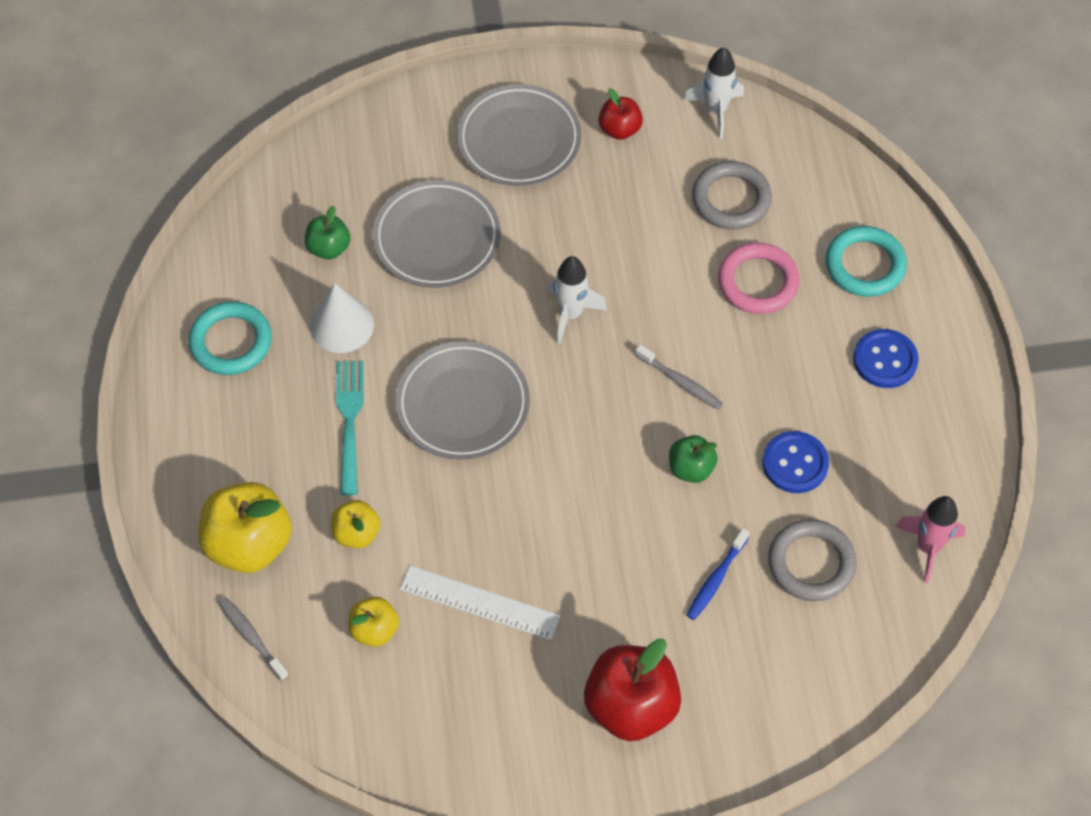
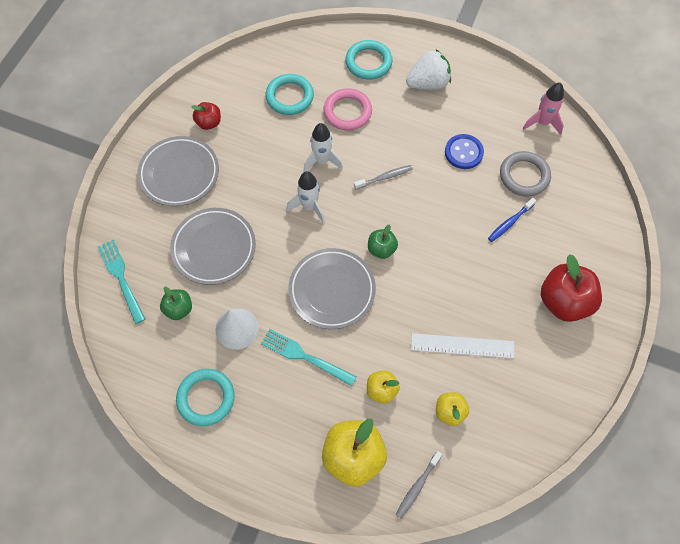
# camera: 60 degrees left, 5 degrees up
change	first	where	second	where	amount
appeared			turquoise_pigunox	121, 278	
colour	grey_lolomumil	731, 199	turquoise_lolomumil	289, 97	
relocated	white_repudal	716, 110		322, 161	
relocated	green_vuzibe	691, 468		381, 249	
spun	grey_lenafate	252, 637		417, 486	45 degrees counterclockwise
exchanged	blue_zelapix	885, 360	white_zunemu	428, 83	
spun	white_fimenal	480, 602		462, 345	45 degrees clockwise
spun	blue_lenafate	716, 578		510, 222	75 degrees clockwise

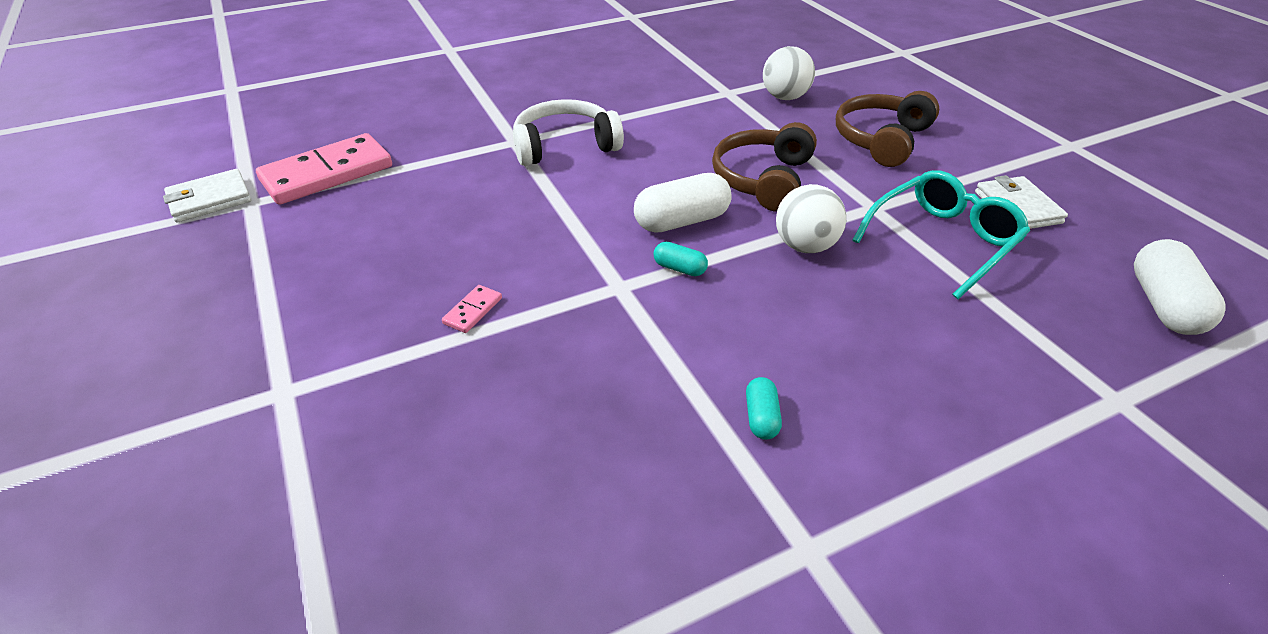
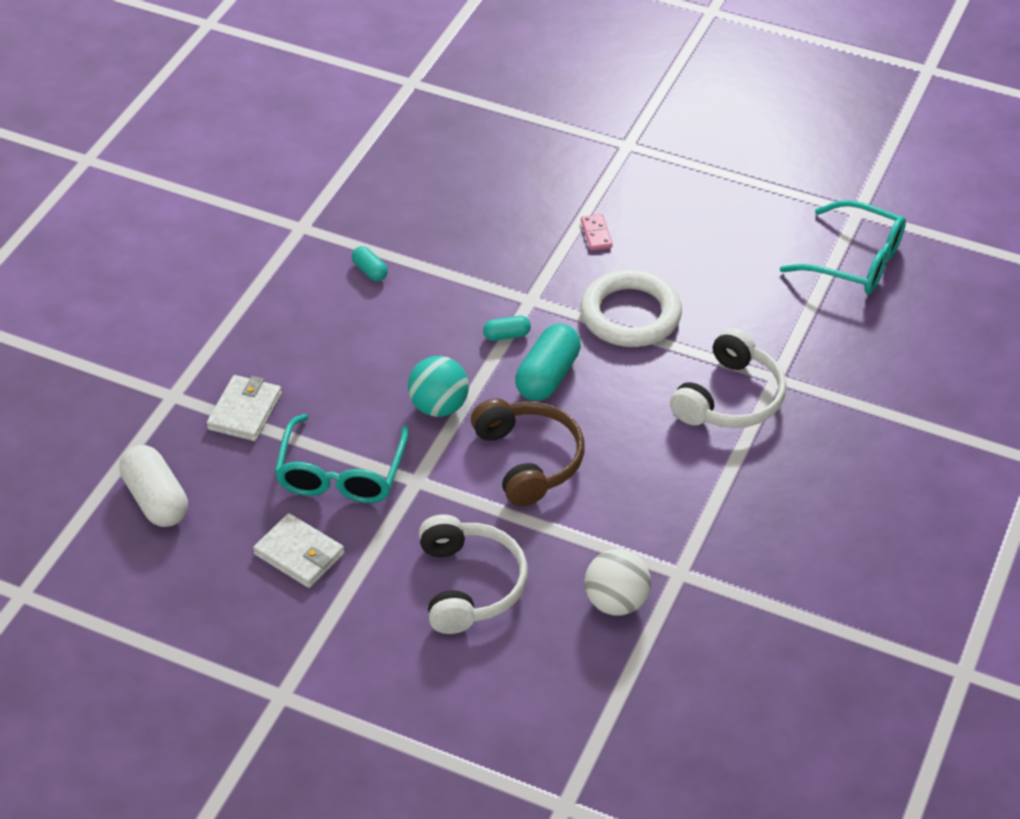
# camera: 140 degrees right, 5 degrees up
change	first	where	second	where	amount
relocated	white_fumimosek	210, 200		245, 411	
colour	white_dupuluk	805, 246	turquoise_dupuluk	439, 406	
colour	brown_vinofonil	881, 140	white_vinofonil	469, 585	
colour	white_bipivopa	682, 221	turquoise_bipivopa	547, 376	
appeared			white_lolomumil	630, 314	
exchanged	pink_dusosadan	327, 174	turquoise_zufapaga	855, 261	

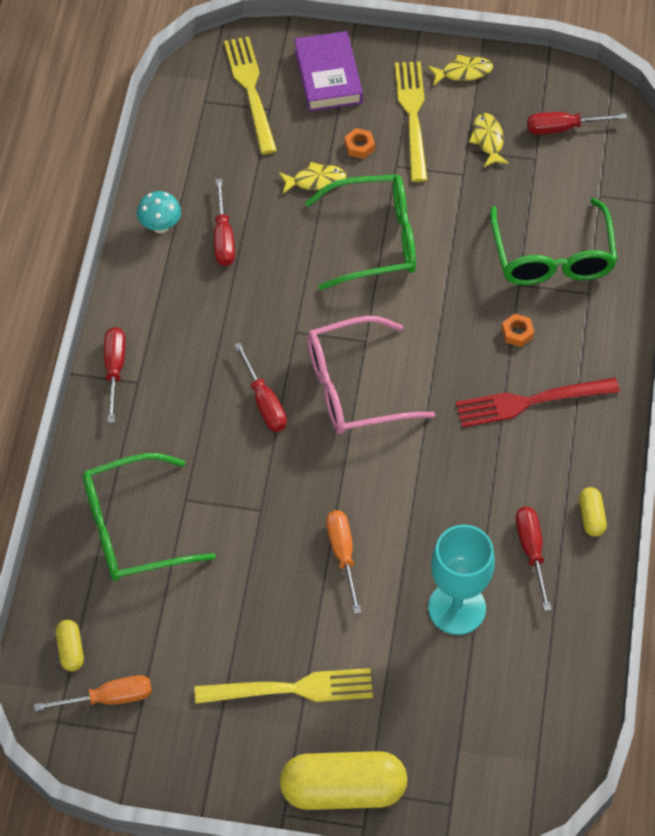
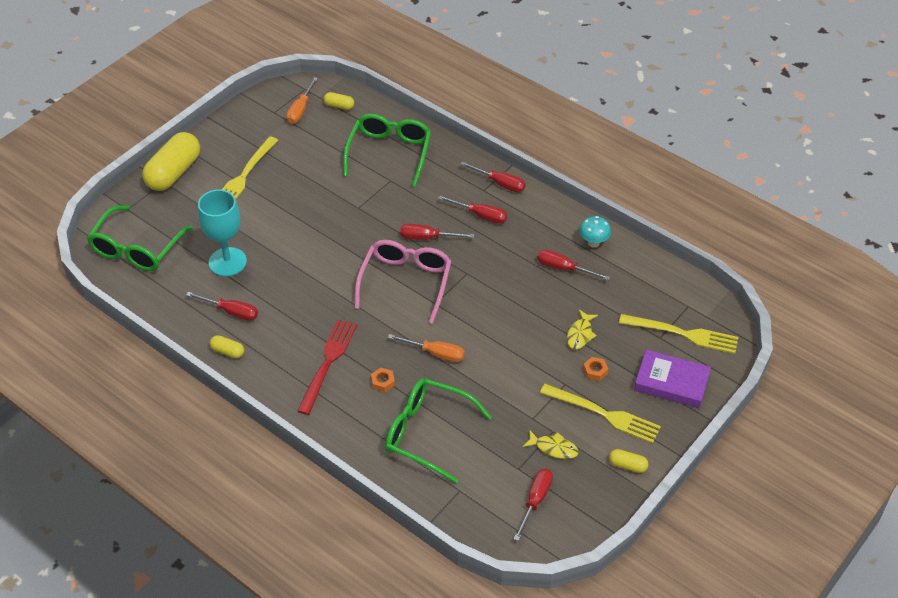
# camera: 120 degrees right, 10 degrees down
change	first	where	second	where	amount
relocated	green_zufapaga	375, 240		137, 249	
relocated	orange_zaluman	343, 554		435, 353	
appeared			red_zaluman	480, 215	
exchanged	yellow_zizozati	463, 72	yellow_bipivopa	627, 465	

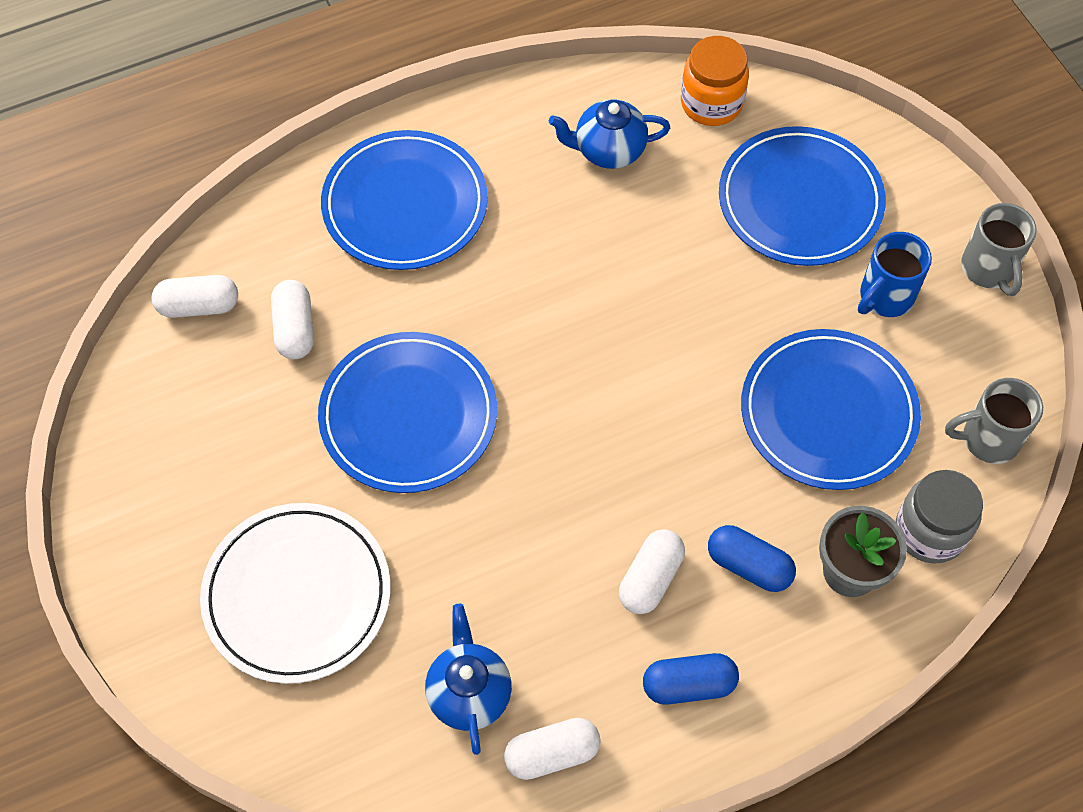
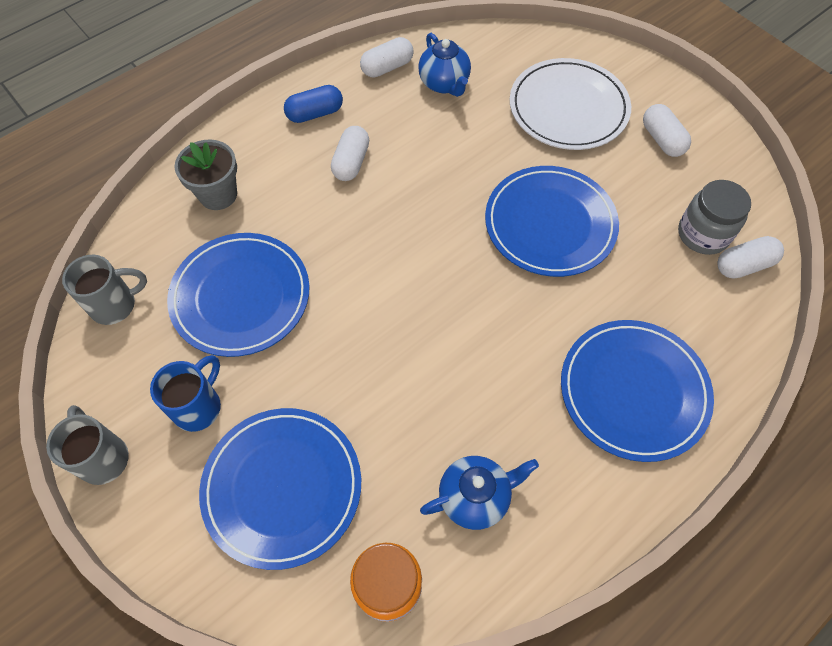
# camera: 165 degrees right, 0 degrees up
change	first	where	second	where	amount
relocated	white_bipivopa	294, 329		662, 139	
relocated	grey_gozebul	930, 531		703, 234	
missing	blue_bipivopa	749, 565			

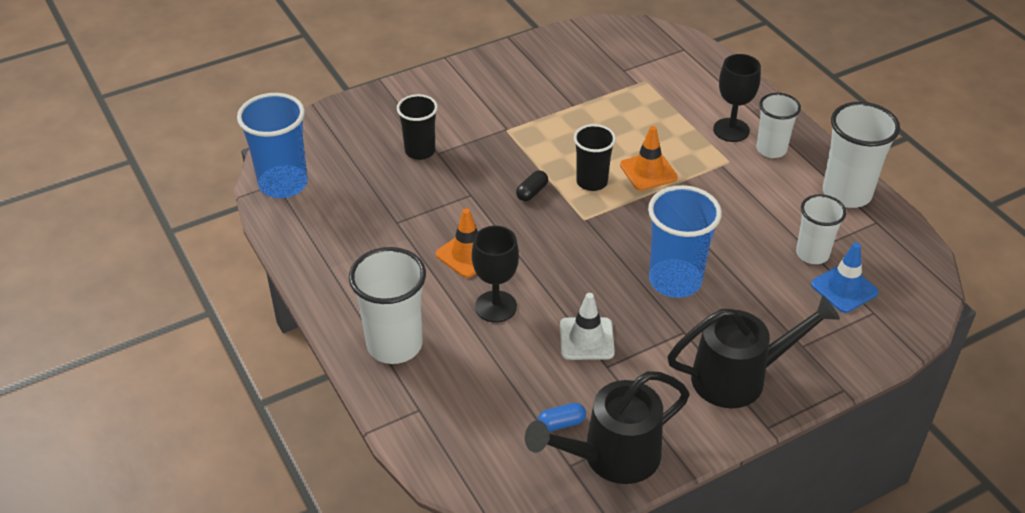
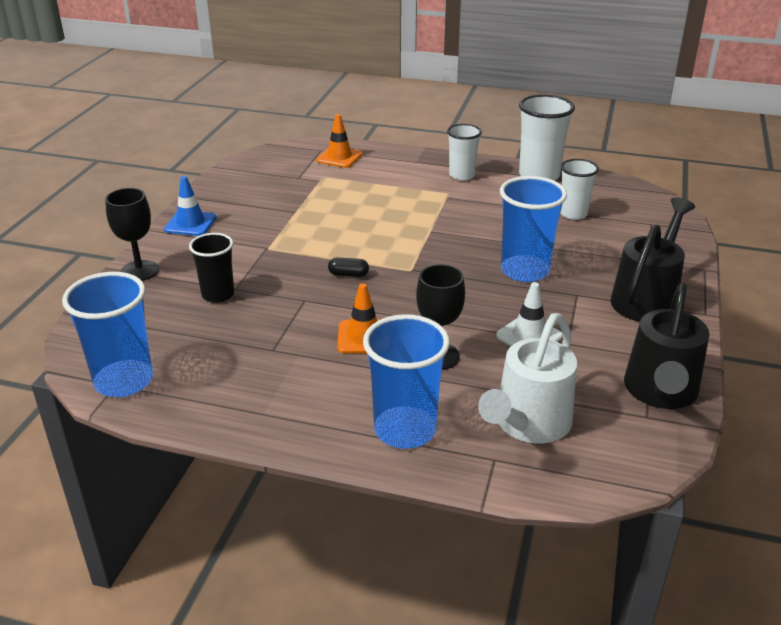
# camera: 45 degrees left, 10 degrees down
change	first	where	second	where	amount
relocated	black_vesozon	731, 130		139, 271	
relocated	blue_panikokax	844, 288		190, 223	
relocated	orange_panikokax	648, 171		339, 157	
spun	black_bipivopa	532, 192		348, 274	75 degrees counterclockwise
colour	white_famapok	394, 345	blue_famapok	405, 430	
appeared			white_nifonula	528, 425	
missing	blue_bipivopa	561, 423			
missing	black_famapok	592, 182			

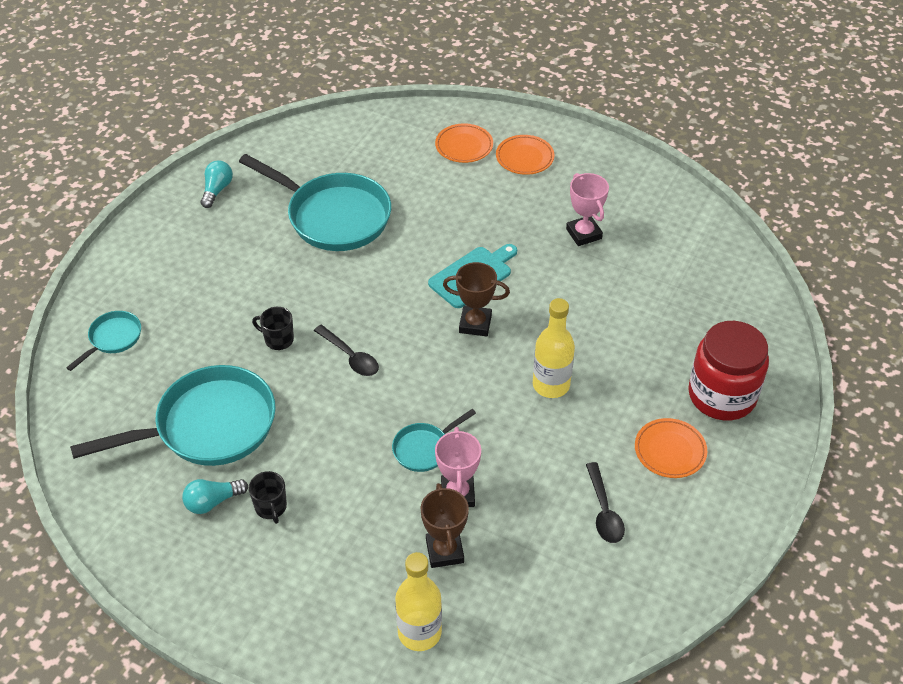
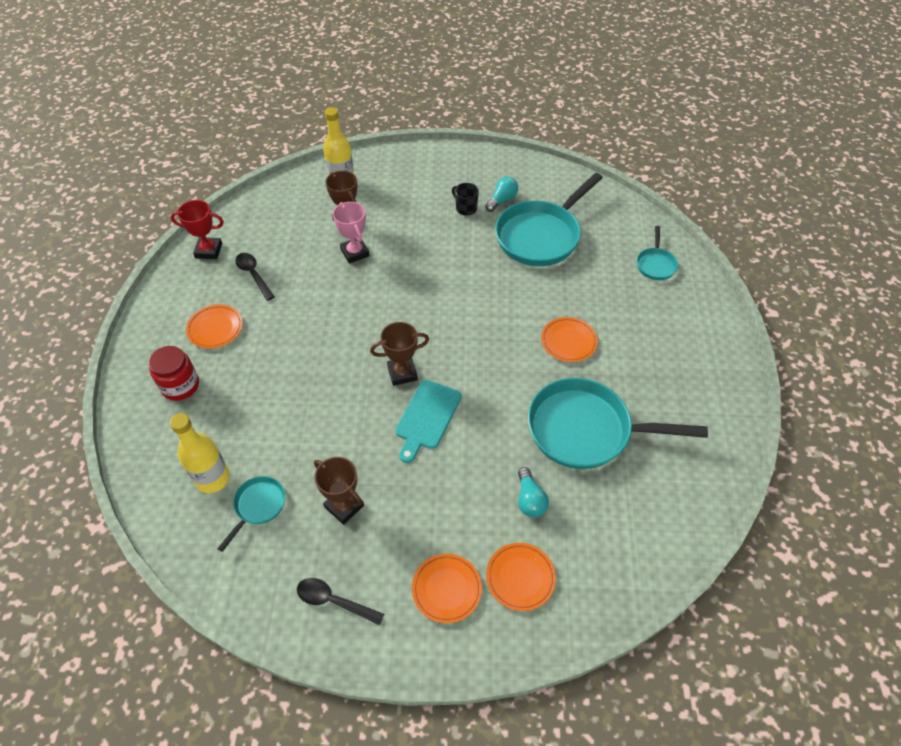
# camera: 155 degrees right, 5 degrees up
change	first	where	second	where	amount
size	red_gozebul	722, 395		180, 386	x0.66
appeared			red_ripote	208, 251	
relocated	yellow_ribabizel	551, 385		212, 478	
relocated	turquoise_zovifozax	424, 448		258, 506	
relocated	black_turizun	350, 356		334, 601	
colour	pink_ripote	583, 234	brown_ripote	344, 506	
relocated	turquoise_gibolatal	217, 190		530, 499	
appeared			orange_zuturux	568, 341	
missing	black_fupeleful	278, 339			

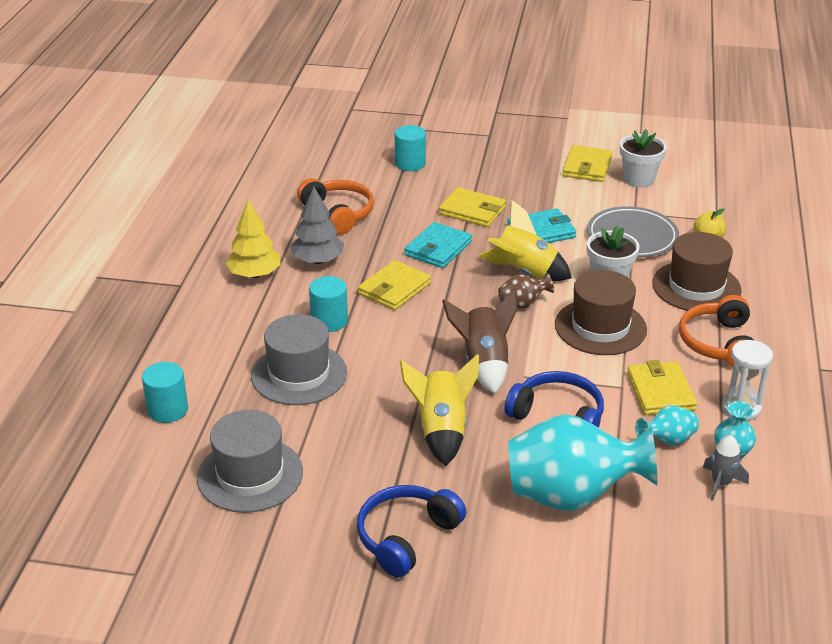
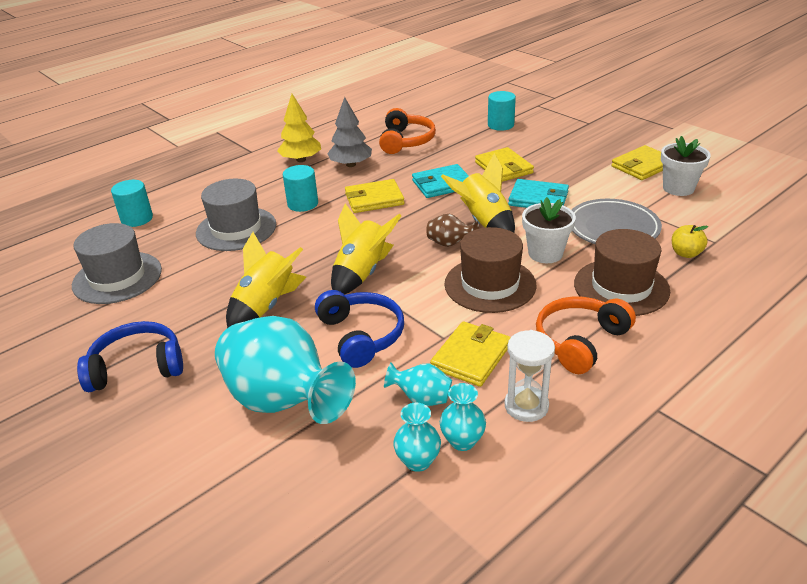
# camera: 40 degrees right, 0 degrees up
change	first	where	second	where	amount
colour	brown_repudal	483, 363	yellow_repudal	362, 273	
exchanged	grey_repudal	721, 483	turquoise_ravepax	418, 461	

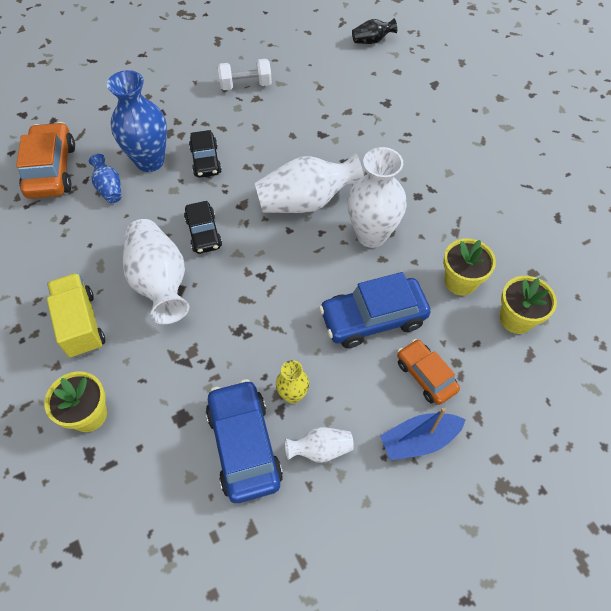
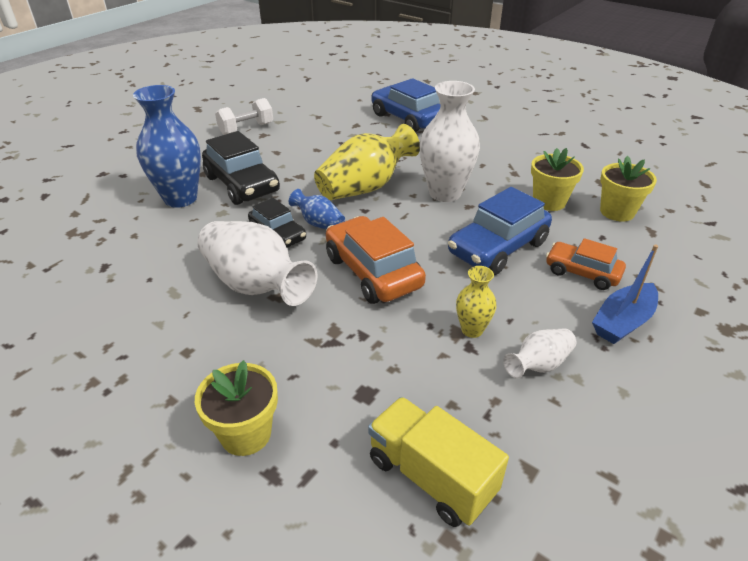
# camera: 25 degrees left, 20 degrees down
change	first	where	second	where	amount
size	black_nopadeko	206, 160		242, 184	x1.62
relocated	blue_ravepax	109, 188		319, 223	
colour	white_ravepax	306, 202	yellow_ravepax	365, 187	
relocated	orange_nopadeko	51, 170		373, 272	
relocated	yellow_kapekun	81, 324		431, 476	
relocated	blue_nopadeko	244, 445		407, 118	
missing	black_ravepax	372, 41			

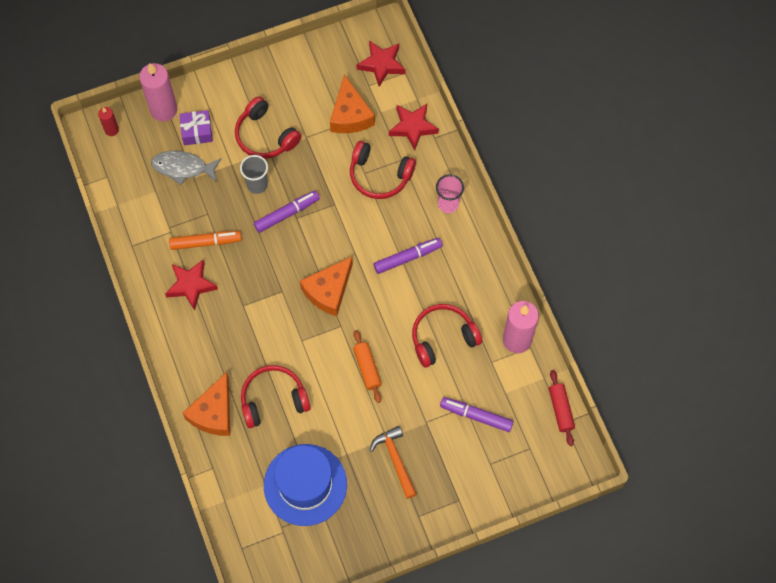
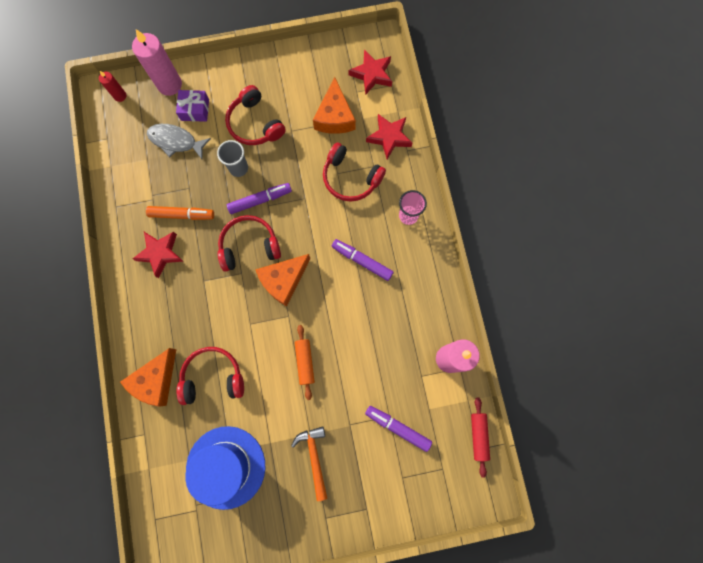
# camera: 10 degrees right, 10 degrees up
change	first	where	second	where	amount
relocated	red_vinofonil	443, 338		249, 246	
spun	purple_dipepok	408, 258		362, 261	135 degrees counterclockwise

